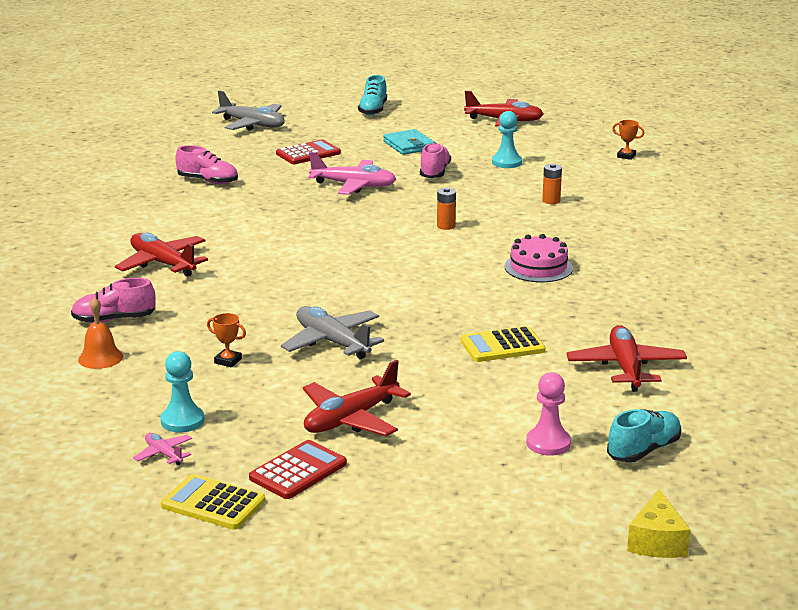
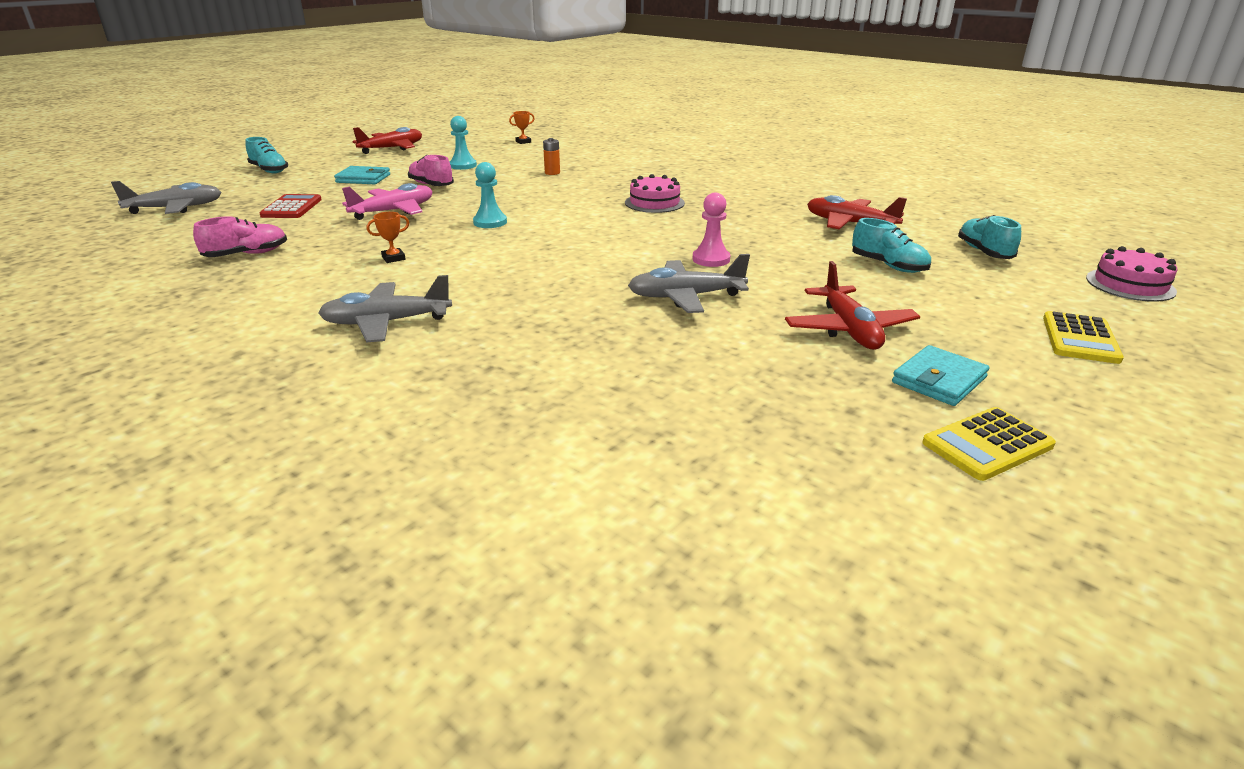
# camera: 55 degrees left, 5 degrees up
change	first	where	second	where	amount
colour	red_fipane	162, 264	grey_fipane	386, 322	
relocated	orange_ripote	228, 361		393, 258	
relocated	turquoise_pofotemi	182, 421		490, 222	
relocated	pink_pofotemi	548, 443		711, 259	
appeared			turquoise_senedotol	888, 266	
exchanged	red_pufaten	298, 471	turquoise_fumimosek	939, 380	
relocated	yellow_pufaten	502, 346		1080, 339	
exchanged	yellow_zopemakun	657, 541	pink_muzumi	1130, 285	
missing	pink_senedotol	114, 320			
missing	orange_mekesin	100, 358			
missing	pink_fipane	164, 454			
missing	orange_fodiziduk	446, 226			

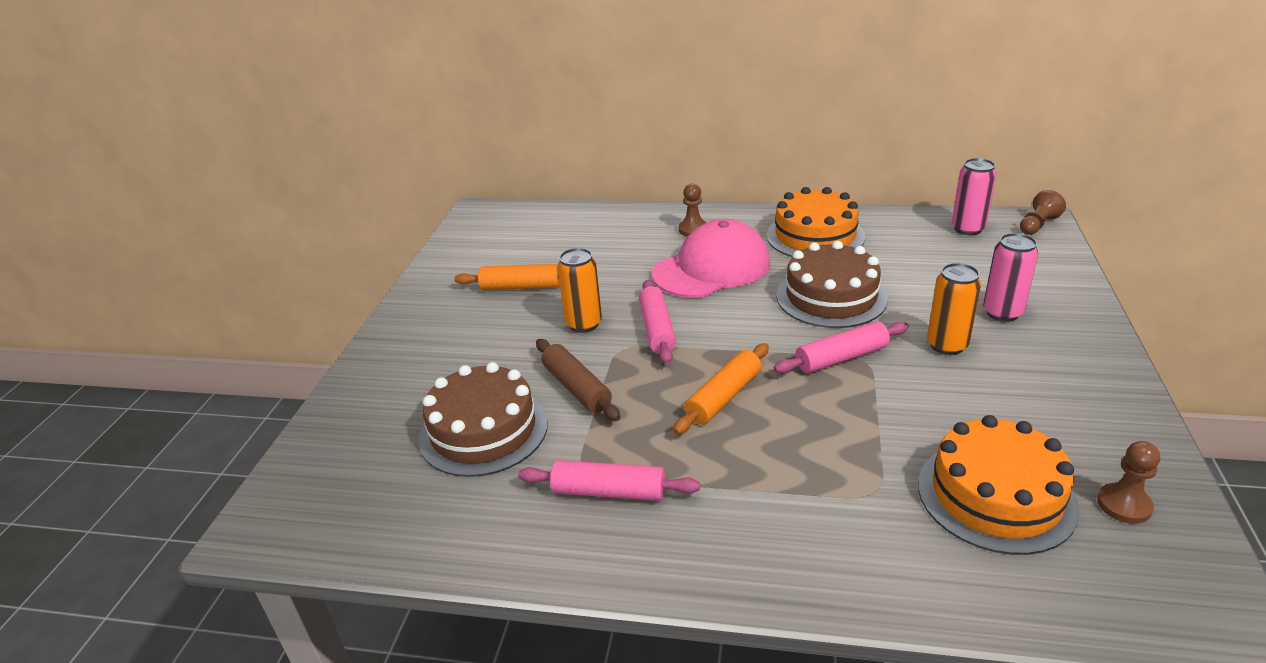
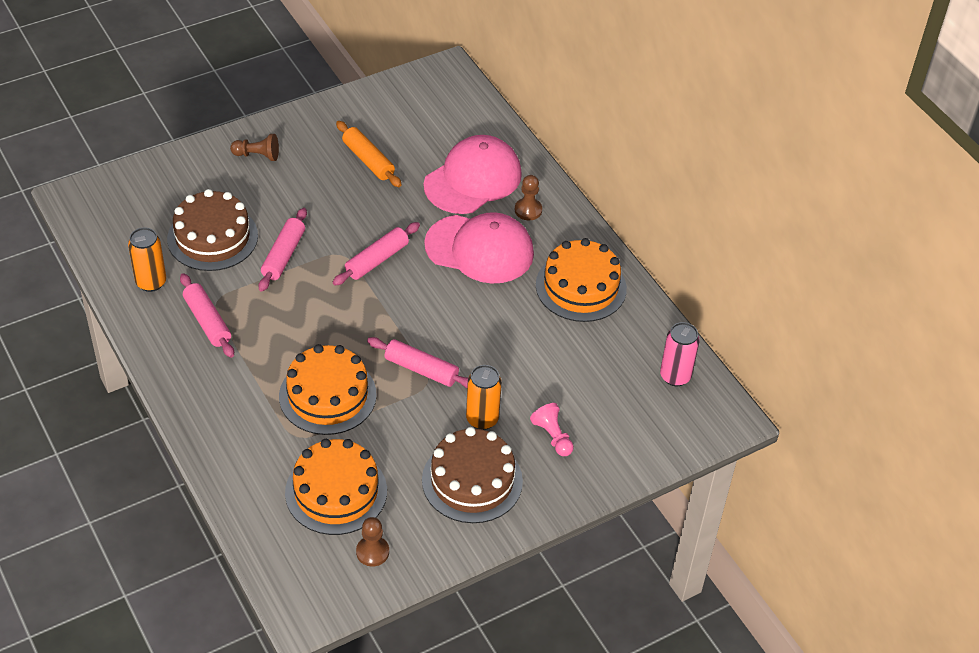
# camera: 45 degrees right, 15 degrees up
change	first	where	second	where	amount
relocated	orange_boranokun	584, 324		151, 282	
relocated	brown_pofotemi	1037, 225		257, 155	
colour	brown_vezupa	576, 388	pink_vezupa	283, 255	
appeared			orange_muzumi	327, 395	
relocated	brown_muzumi	831, 297		472, 480	
appeared			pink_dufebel	473, 179	
exchanged	pink_boranokun	1002, 313	pink_pofotemi	552, 436	
missing	orange_vezupa	724, 397			

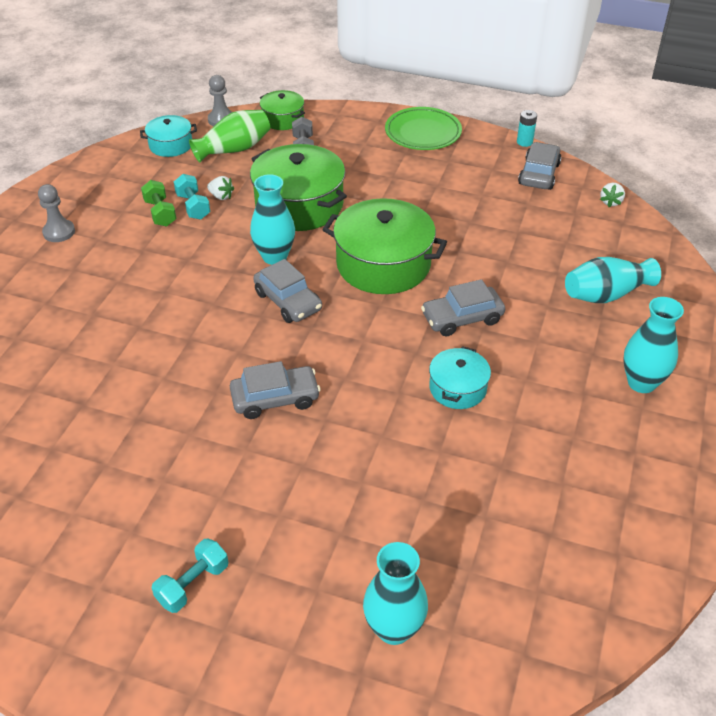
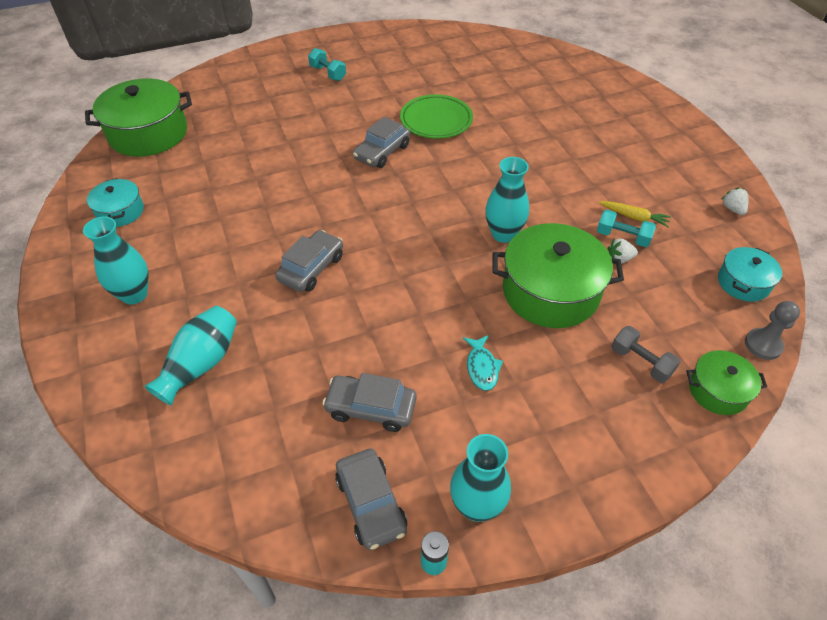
# camera: 140 degrees right, 5 degrees up
change	first	where	second	where	amount
relocated	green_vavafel	383, 264		148, 134	
relocated	turquoise_vavafel	458, 388		120, 211	
spun	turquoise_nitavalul	193, 584		328, 73	45 degrees counterclockwise
relocated	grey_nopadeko	288, 301		371, 408	
relocated	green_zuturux	423, 133		436, 120	
relocated	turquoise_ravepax	394, 628		476, 506	
appeared			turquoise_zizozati	482, 367	
exchanged	green_nitavalul	160, 213	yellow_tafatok	634, 217	
relocated	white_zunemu	611, 202		732, 209	
missing	grey_pofotemi	59, 232			
missing	green_ravepax	234, 149			

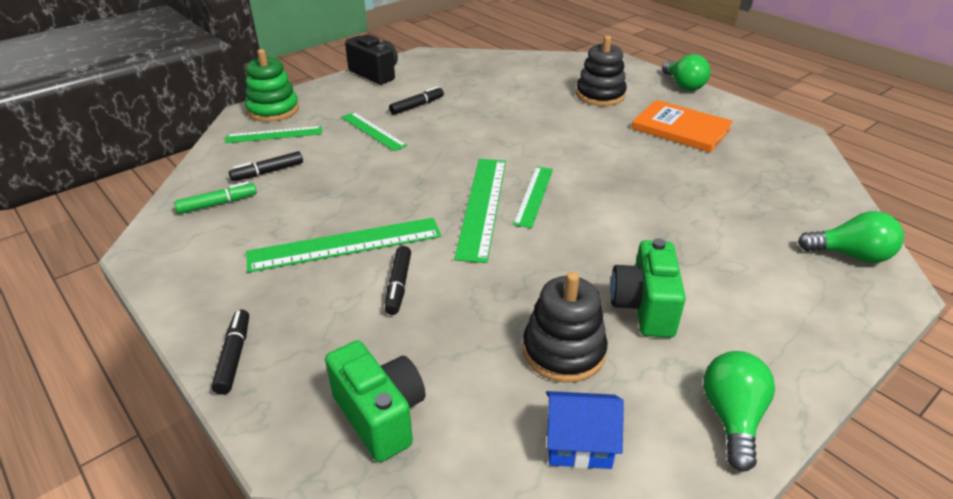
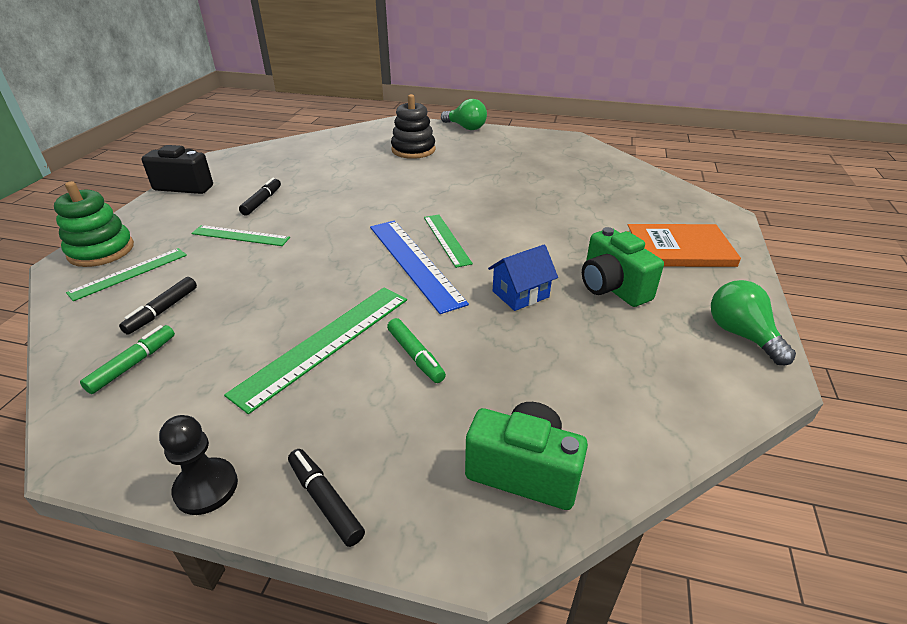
# camera: 35 degrees left, 0 degrees up
change	first	where	second	where	amount
appeared			black_pofotemi	206, 487	
colour	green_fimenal	482, 206	blue_fimenal	414, 263	
colour	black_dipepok	398, 285	green_dipepok	415, 356	
relocated	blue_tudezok	579, 444		520, 294	
relocated	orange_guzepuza	681, 129		679, 249	
missing	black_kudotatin	563, 351			
missing	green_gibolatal	850, 255			

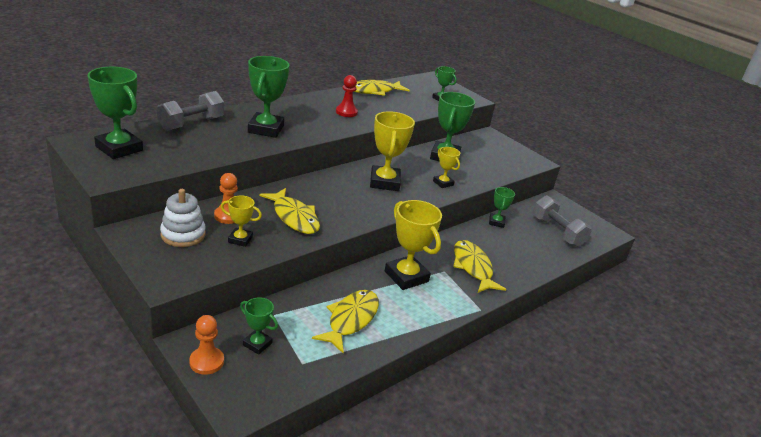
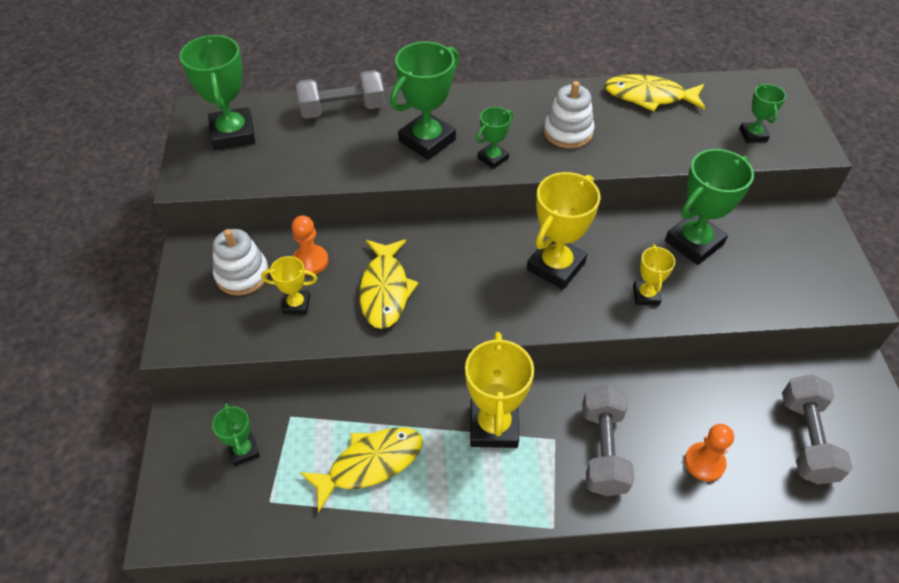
# camera: 40 degrees right, 20 degrees up
change	first	where	second	where	amount
spun	yellow_ripote	240, 239		296, 304	45 degrees counterclockwise
relocated	green_ripote	496, 222		493, 158	
exchanged	red_pofotemi	346, 112	white_kudotatin	568, 132	
exchanged	yellow_zizozati	473, 267	grey_nitavalul	603, 450	
relocated	orange_pofotemi	206, 362		704, 462	

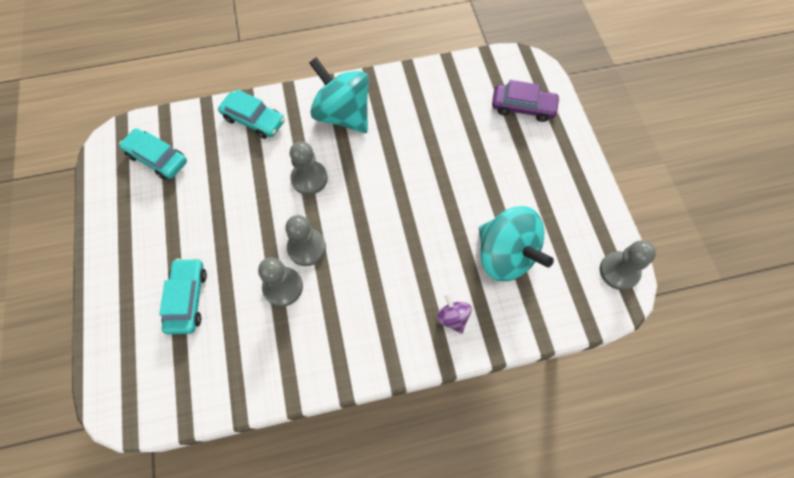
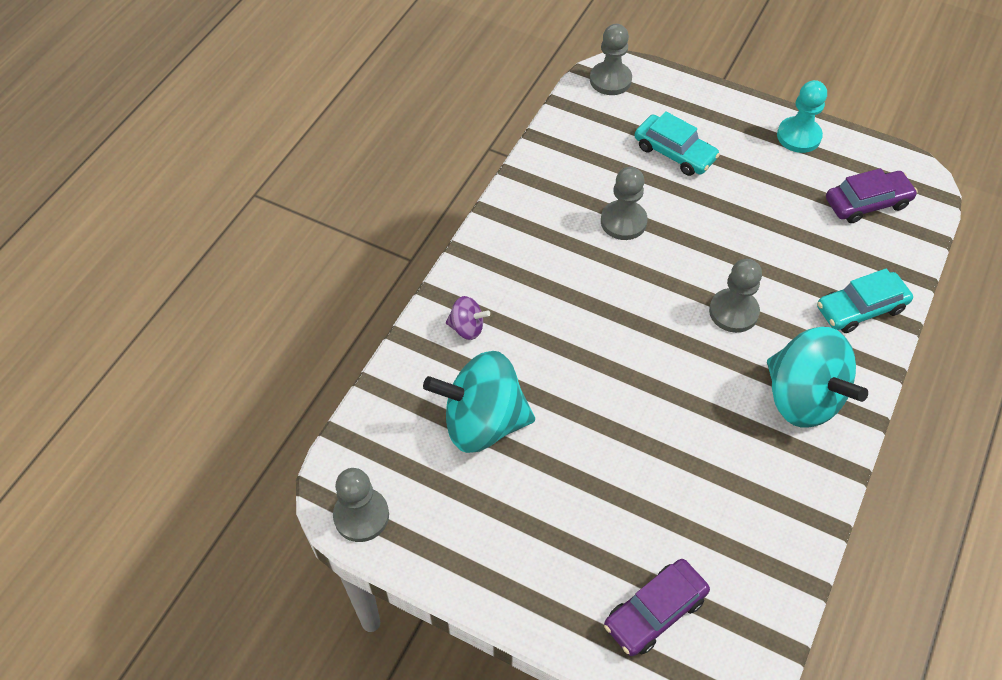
# camera: 130 degrees right, 10 degrees down
change	first	where	second	where	amount
relocated	grey_pofotemi	306, 248		610, 80	
spun	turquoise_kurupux	343, 114		802, 398	60 degrees clockwise
appeared			turquoise_pofotemi	798, 136	
colour	turquoise_nopadeko	157, 158	purple_nopadeko	867, 203	

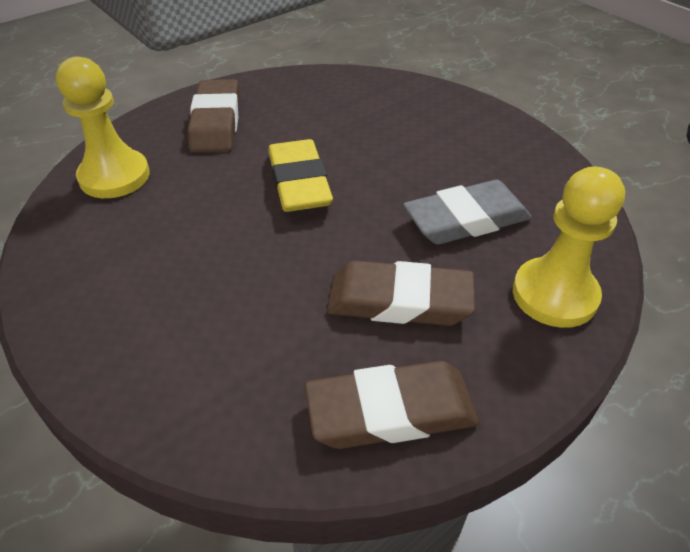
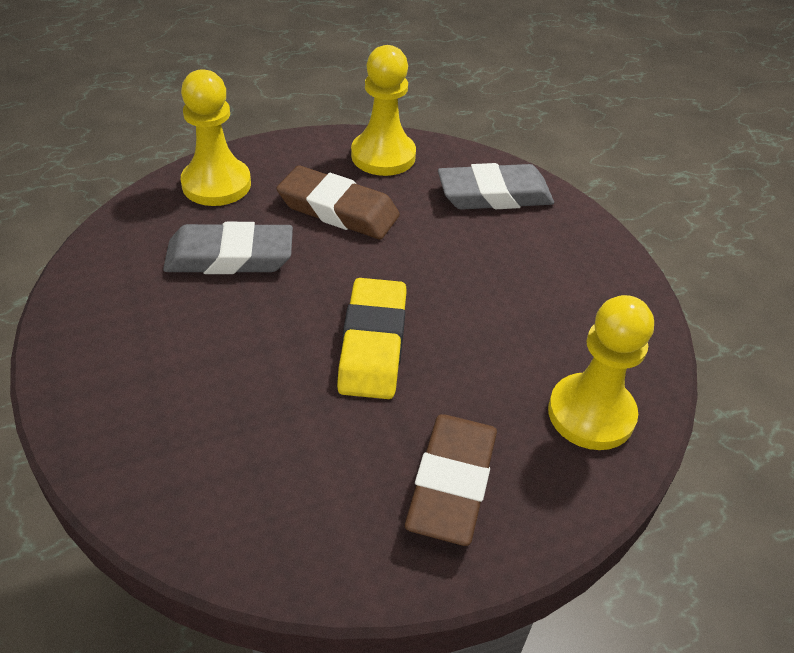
# camera: 165 degrees left, 0 degrees up
change	first	where	second	where	amount
exchanged	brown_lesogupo	391, 411	yellow_pofotemi	383, 156	
appeared			grey_lesogupo	494, 195	

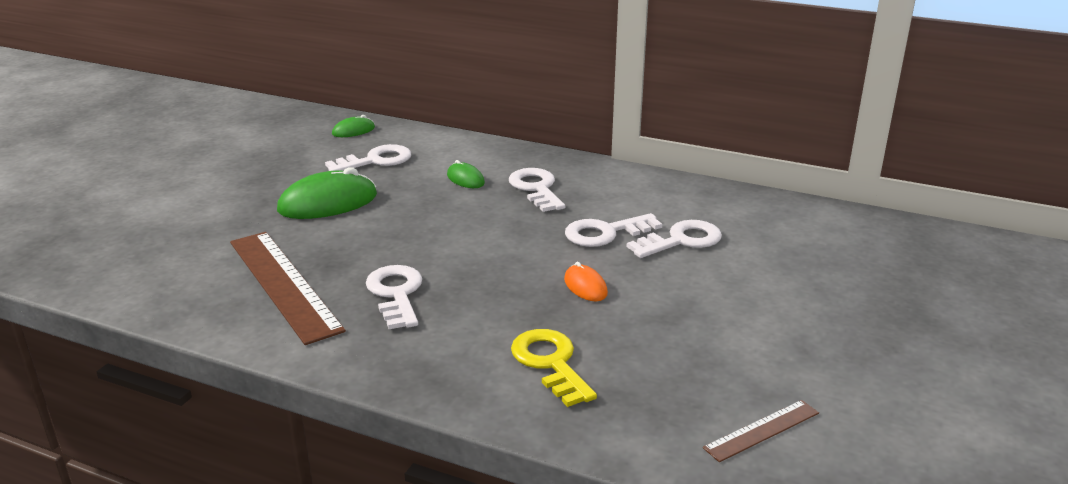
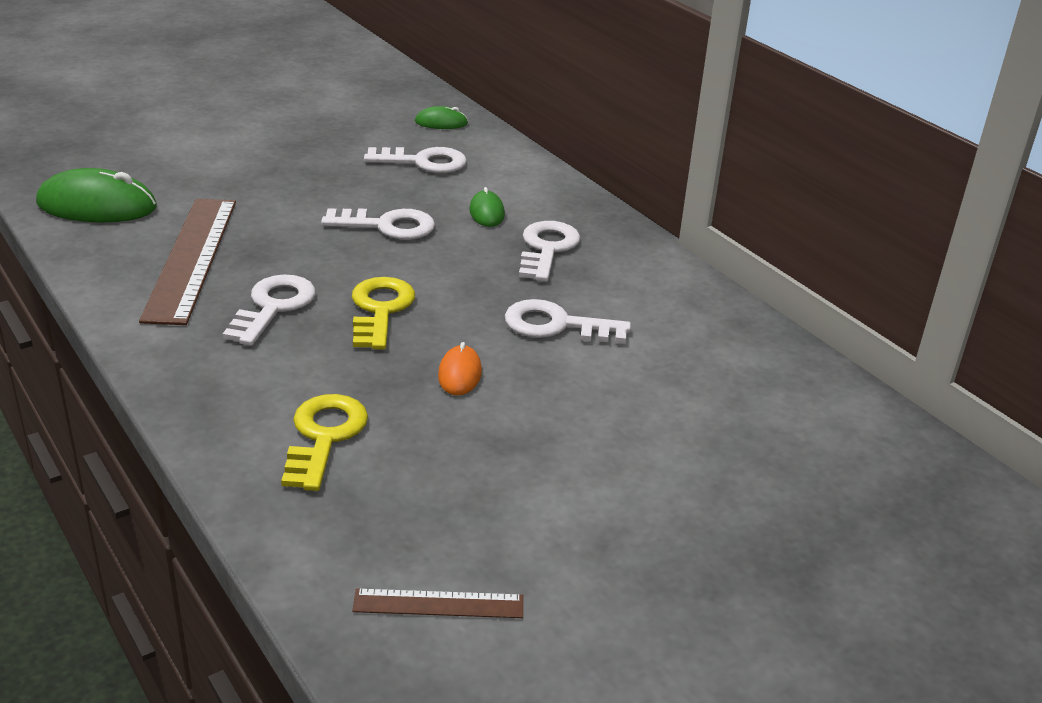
# camera: 30 degrees right, 5 degrees up
change	first	where	second	where	amount
relocated	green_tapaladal	328, 203		97, 205	
relocated	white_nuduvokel	681, 240		387, 226	
appeared			yellow_nuduvokel	380, 310	

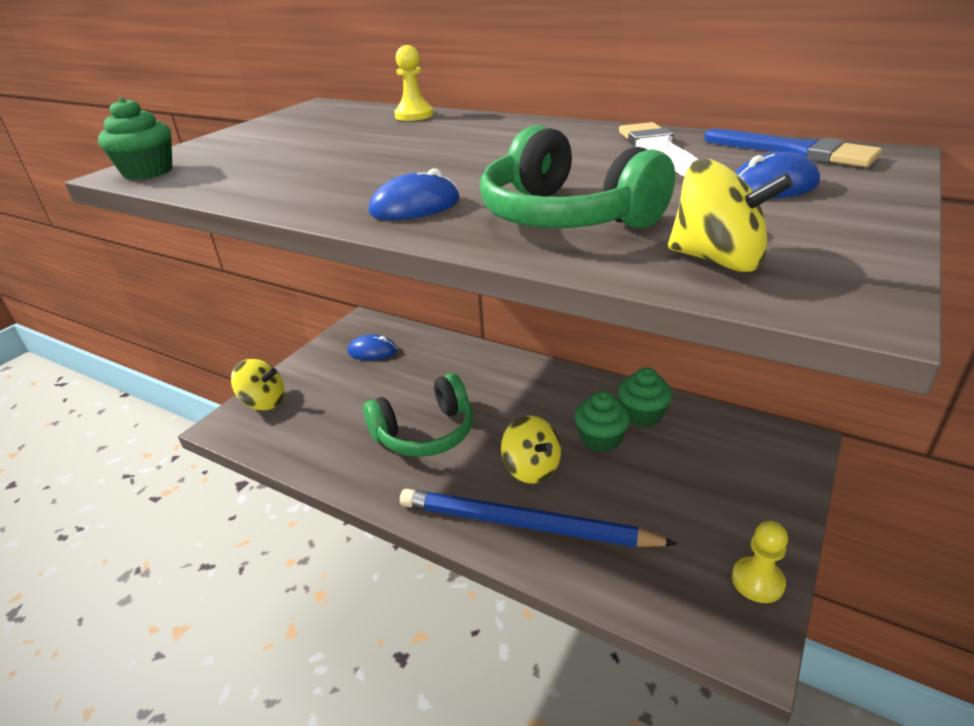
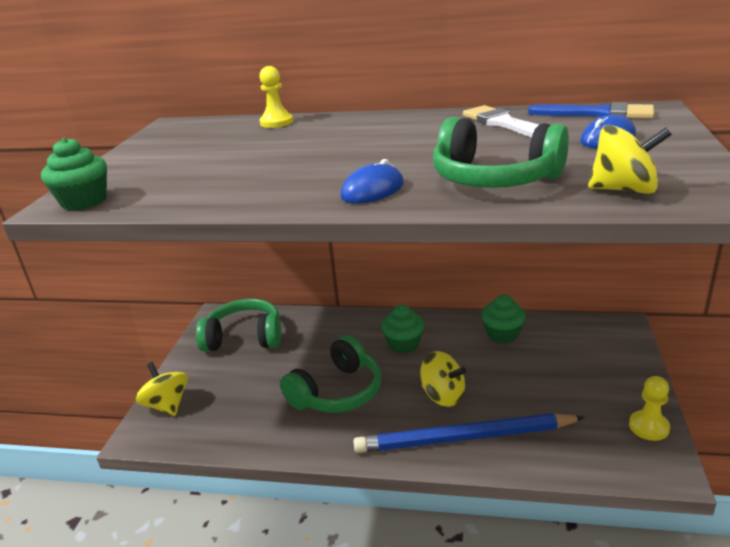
# camera: 20 degrees left, 5 degrees down
change	first	where	second	where	amount
spun	yellow_kurupux	264, 402		167, 405	120 degrees counterclockwise
exchanged	blue_tapaladal	372, 351	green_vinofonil	244, 338	
relocated	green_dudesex	600, 439		403, 344	

